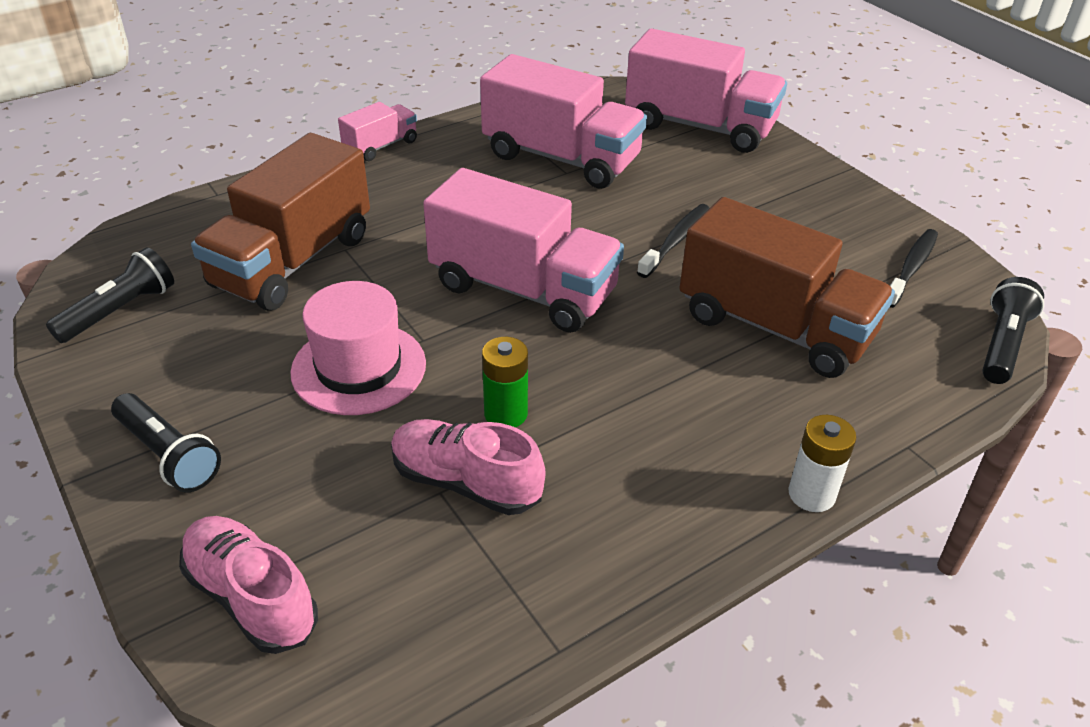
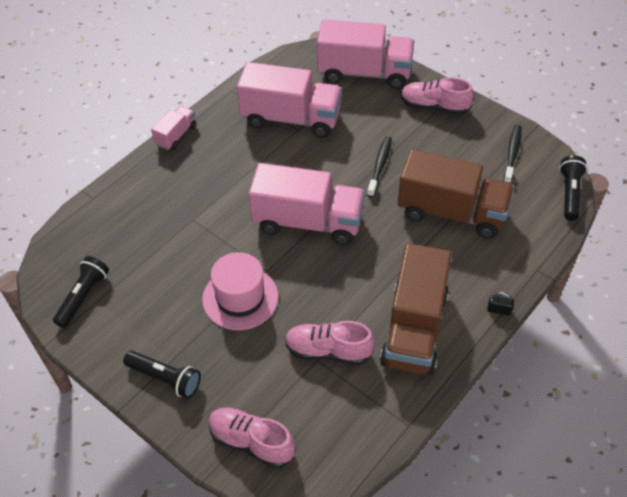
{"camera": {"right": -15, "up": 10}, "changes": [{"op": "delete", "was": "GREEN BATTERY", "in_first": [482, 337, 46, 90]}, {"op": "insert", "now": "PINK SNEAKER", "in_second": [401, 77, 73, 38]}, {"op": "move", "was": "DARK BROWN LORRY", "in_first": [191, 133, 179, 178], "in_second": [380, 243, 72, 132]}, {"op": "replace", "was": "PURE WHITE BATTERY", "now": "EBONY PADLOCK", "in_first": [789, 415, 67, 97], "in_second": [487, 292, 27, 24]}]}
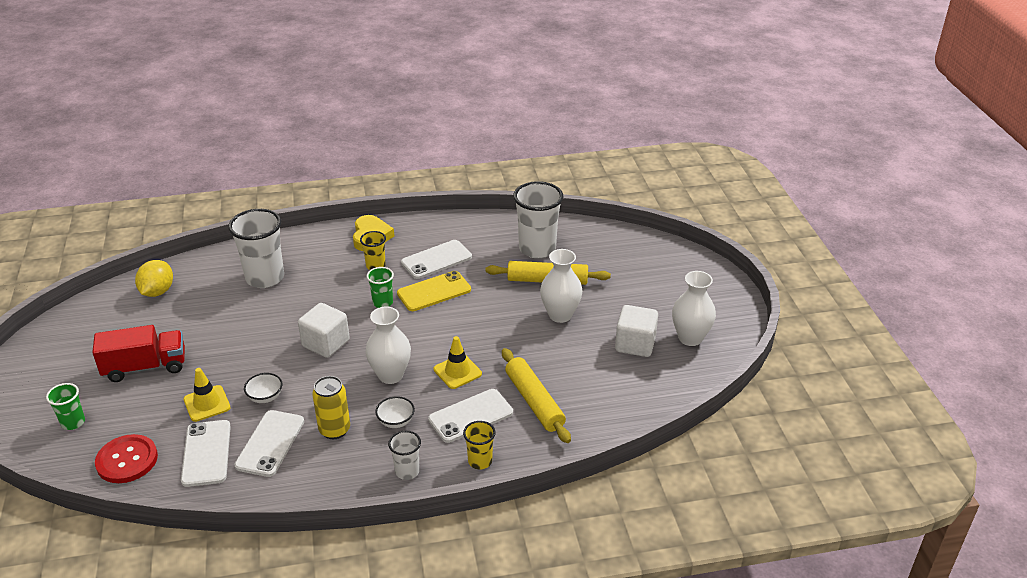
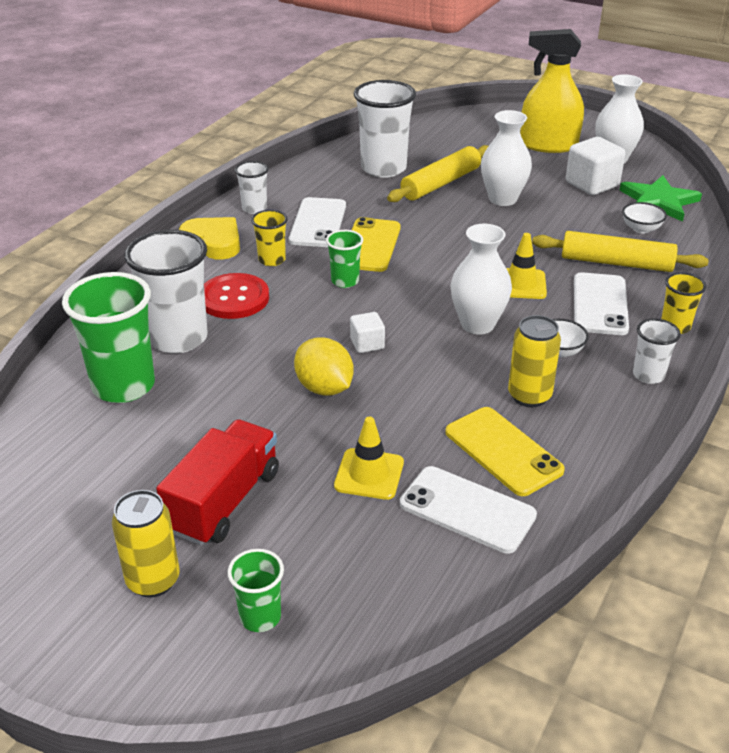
{"camera": {"right": -50, "up": 0}, "changes": [{"op": "insert", "now": "GREEN BEAKER", "in_second": [62, 272, 93, 131]}, {"op": "insert", "now": "BRIGHT YELLOW TIN", "in_second": [112, 490, 67, 108]}, {"op": "insert", "now": "PURE WHITE BEAKER", "in_second": [235, 161, 33, 53]}, {"op": "insert", "now": "BRIGHT YELLOW SPRAYER", "in_second": [520, 29, 64, 124]}, {"op": "insert", "now": "GREEN FIVE-POINTED STAR", "in_second": [619, 175, 83, 47]}, {"op": "move", "was": "CRIMSON SEWING BUTTON", "in_first": [95, 434, 63, 49], "in_second": [204, 273, 65, 46]}, {"op": "move", "was": "BRIGHT YELLOW CITRUS FRUIT", "in_first": [135, 260, 38, 37], "in_second": [294, 337, 60, 59]}, {"op": "move", "was": "PURE WHITE SERVING BOWL", "in_first": [244, 373, 38, 30], "in_second": [622, 202, 45, 32]}, {"op": "recolor", "was": "PURE WHITE MOBILE PHONE", "now": "BRIGHT YELLOW MOBILE PHONE", "in_first": [234, 410, 70, 67], "in_second": [445, 407, 120, 89]}, {"op": "resize", "was": "PURE WHITE SOLID CUBE", "in_first": [298, 303, 52, 55], "in_second": [350, 312, 35, 41], "ratio": 0.56}]}
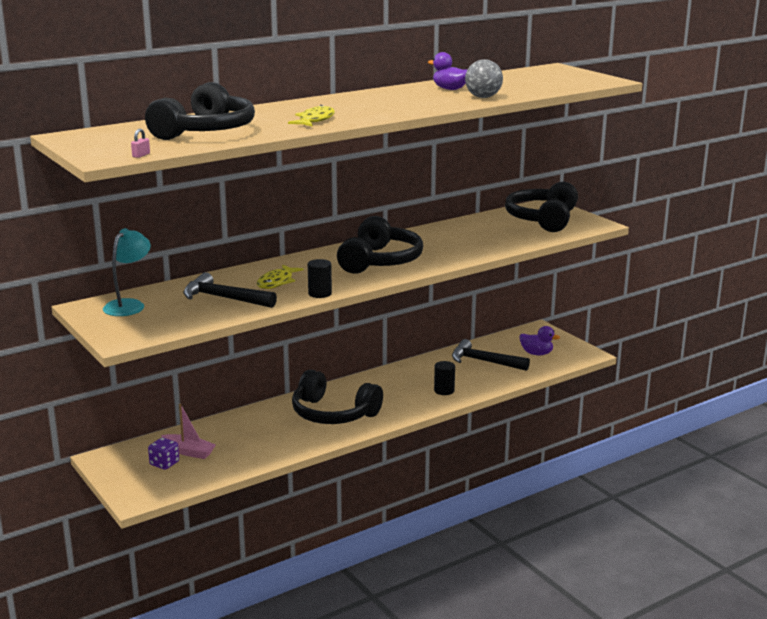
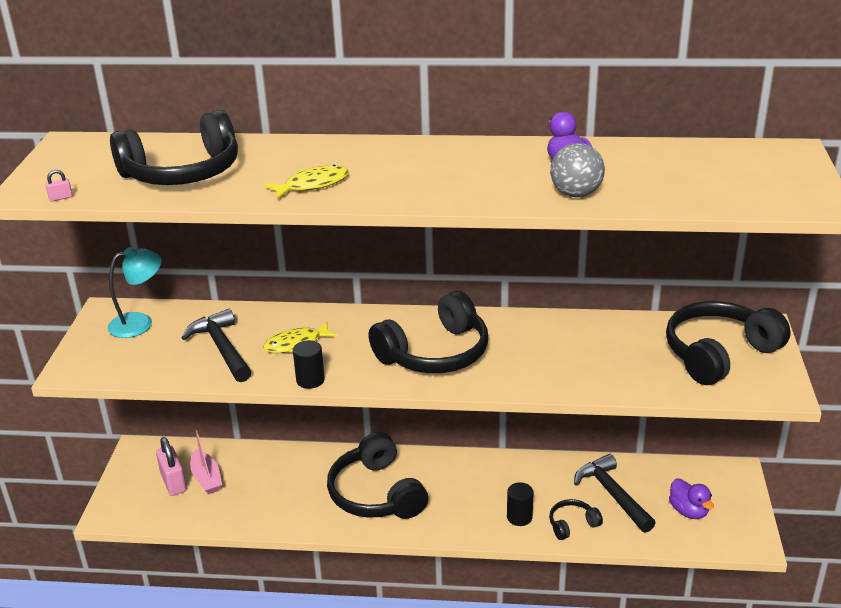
{"camera": {"right": 40, "up": 10}, "changes": [{"op": "insert", "now": "EBONY OVER-EAR HEADPHONES", "in_second": [549, 499, 54, 41]}, {"op": "replace", "was": "ROYAL PURPLE GAME DIE", "now": "PINK PADLOCK", "in_first": [148, 438, 31, 32], "in_second": [156, 437, 31, 59]}]}
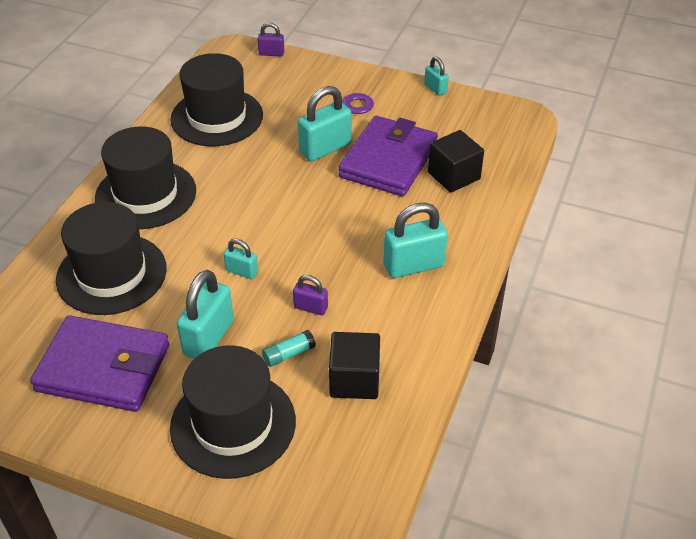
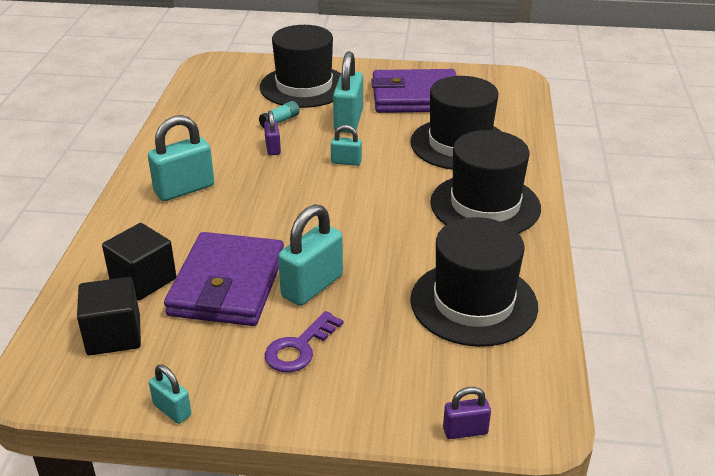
{"camera": {"right": 165, "up": -10}, "changes": [{"op": "move", "was": "EBONY SOLID CUBE", "in_first": [329, 332, 51, 67], "in_second": [77, 277, 64, 78]}, {"op": "rotate", "was": "ROYAL PURPLE PADLOCK", "in_first": [293, 275, 35, 40], "in_second": [264, 111, 17, 44], "clockwise": 75}]}
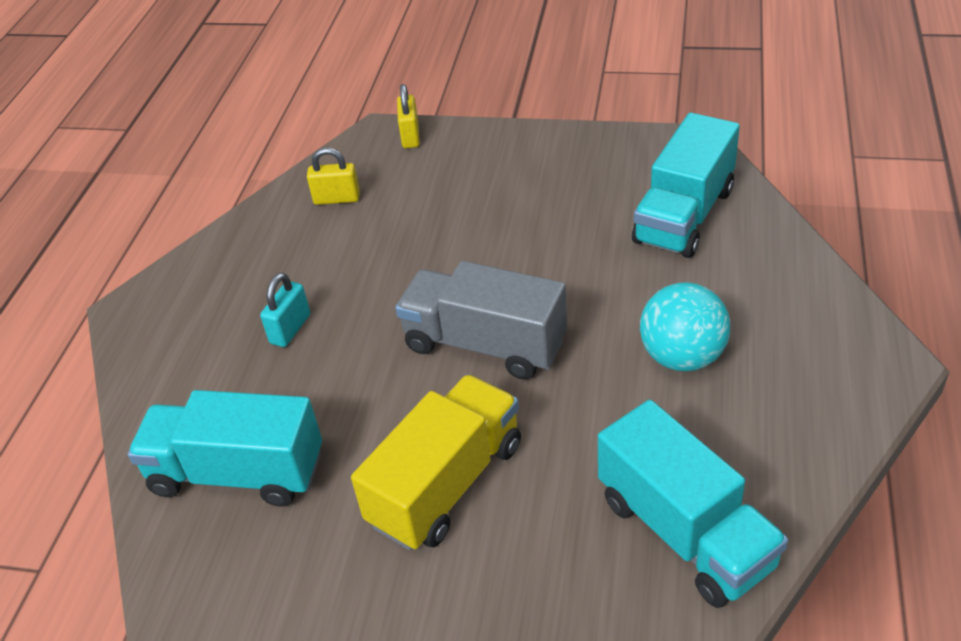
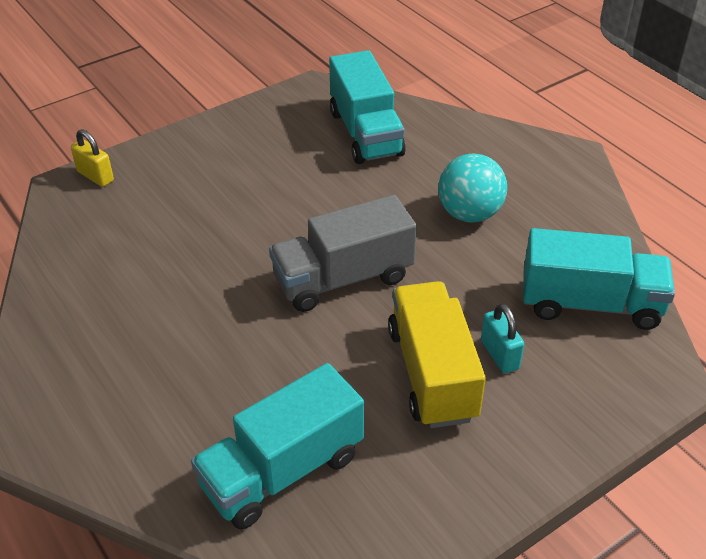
{"camera": {"right": -50, "up": 0}, "changes": [{"op": "delete", "was": "BRIGHT YELLOW PADLOCK", "in_first": [307, 148, 53, 57]}, {"op": "move", "was": "AQUA PADLOCK", "in_first": [260, 273, 50, 74], "in_second": [481, 303, 43, 70]}]}
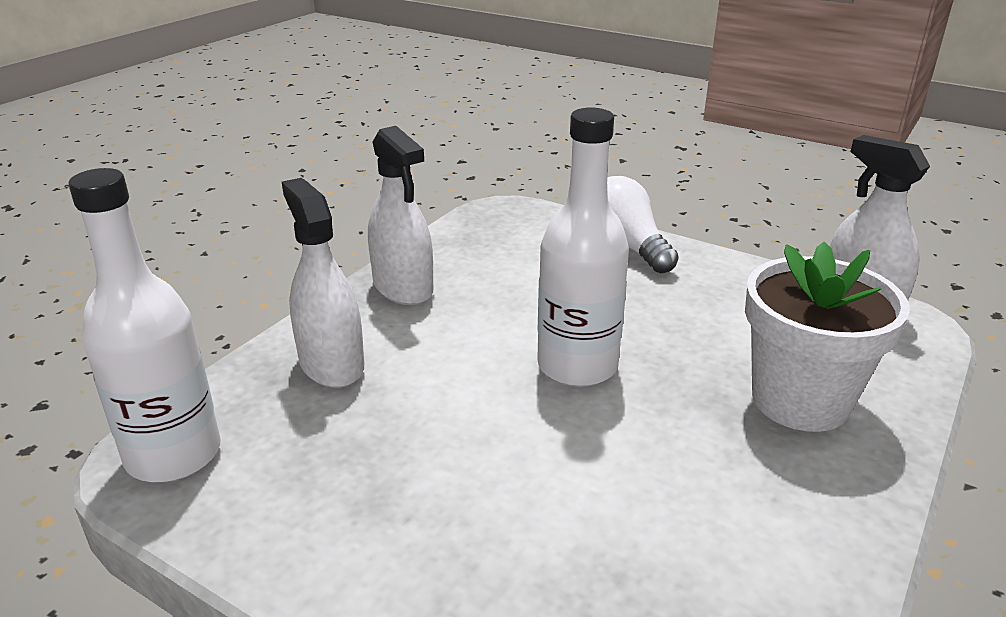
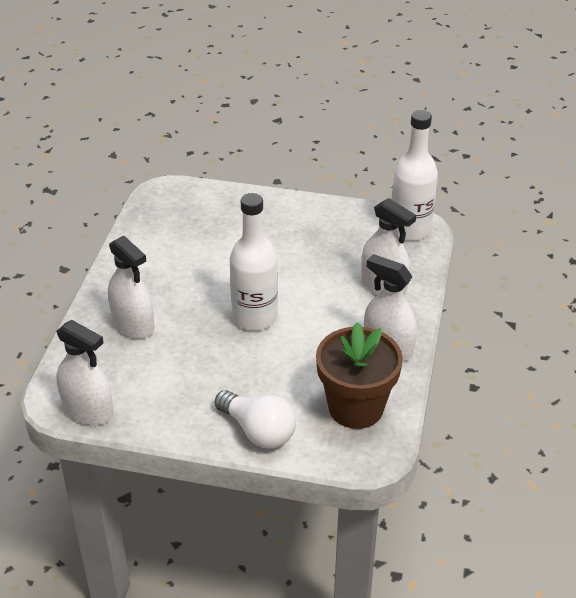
{"camera": {"right": 160, "up": 10}, "changes": [{"op": "insert", "now": "DARK BROWN POTTED PLANT", "in_second": [316, 322, 87, 107]}, {"op": "replace", "was": "PURE WHITE POTTED PLANT", "now": "PURE WHITE SPRAYER", "in_first": [745, 242, 165, 190], "in_second": [108, 235, 47, 104]}]}
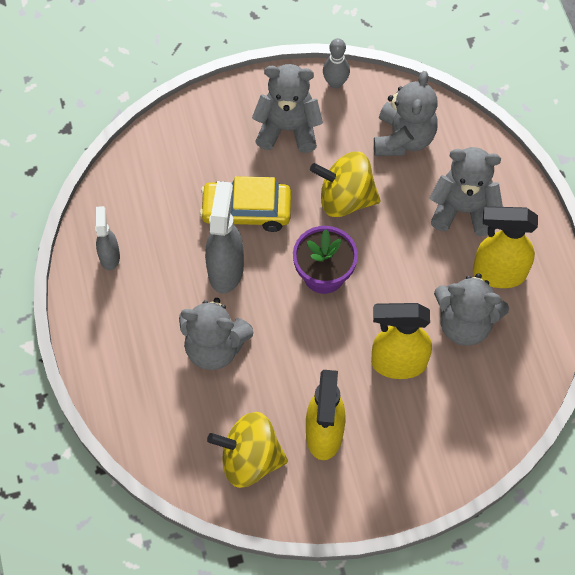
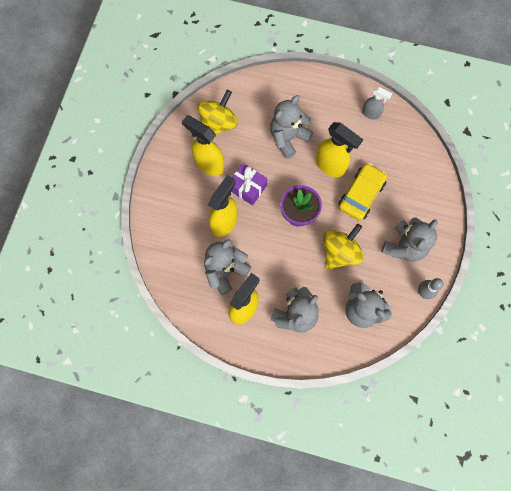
{"camera": {"right": 120, "up": 10}, "changes": [{"op": "insert", "now": "ROYAL PURPLE PRESENT", "in_second": [231, 163, 36, 42]}, {"op": "recolor", "was": "GREY SPRAYER", "now": "BRIGHT YELLOW SPRAYER", "in_first": [205, 181, 39, 112], "in_second": [316, 122, 47, 55]}]}
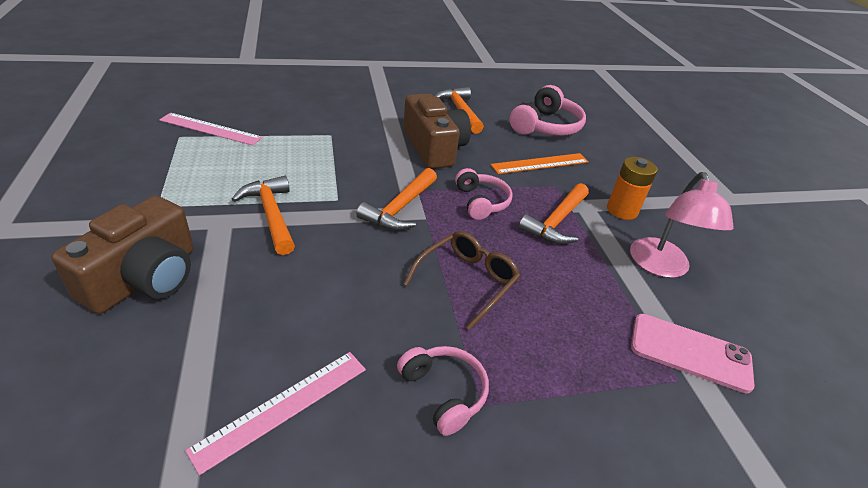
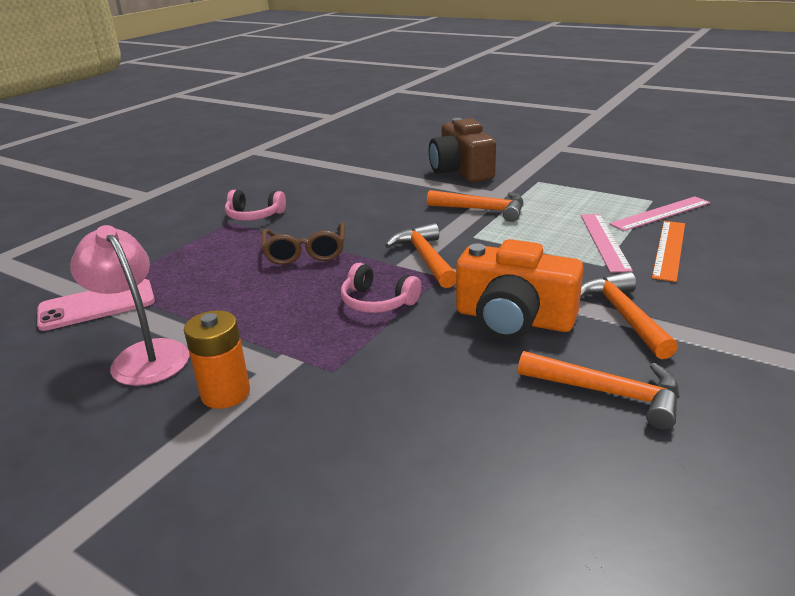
{"camera": {"right": 140, "up": -10}, "changes": [{"op": "delete", "was": "PINK OVER-EAR HEADPHONES", "in_first": [510, 85, 76, 51]}, {"op": "move", "was": "PINK RULER", "in_first": [185, 352, 181, 123], "in_second": [581, 214, 52, 59]}, {"op": "move", "was": "BRIGHT ORANGE RULER", "in_first": [491, 153, 98, 21], "in_second": [652, 221, 33, 61]}, {"op": "move", "was": "BRIGHT ORANGE HAMMER", "in_first": [518, 183, 71, 61], "in_second": [580, 271, 98, 88]}, {"op": "recolor", "was": "DARK BROWN CAMERA", "now": "BRIGHT ORANGE CAMERA", "in_first": [403, 93, 68, 76], "in_second": [456, 239, 128, 101]}]}
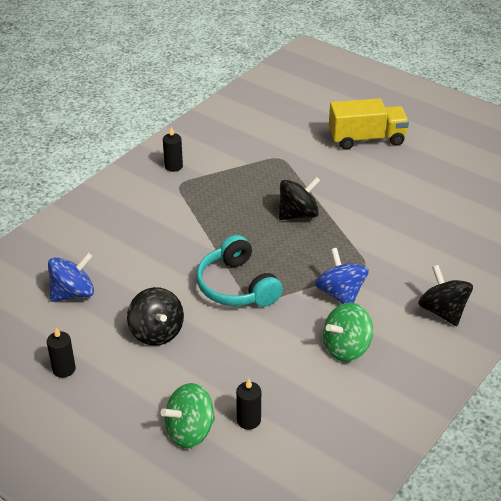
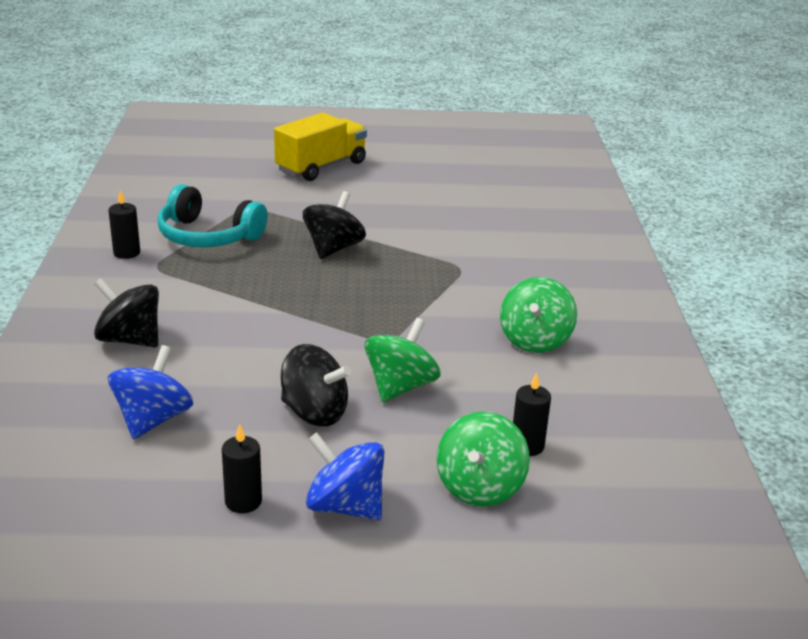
{"camera": {"right": -40, "up": -10}, "changes": [{"op": "insert", "now": "GREEN WHIRLIGIG", "in_second": [365, 318, 76, 84]}, {"op": "move", "was": "AQUA OVER-EAR HEADPHONES", "in_first": [196, 235, 87, 72], "in_second": [158, 184, 110, 63]}, {"op": "move", "was": "ROYAL BLUE WHIRLIGIG", "in_first": [315, 248, 54, 56], "in_second": [306, 432, 78, 88]}, {"op": "move", "was": "EBONY WHIRLIGIG", "in_first": [418, 265, 55, 61], "in_second": [94, 278, 65, 69]}]}
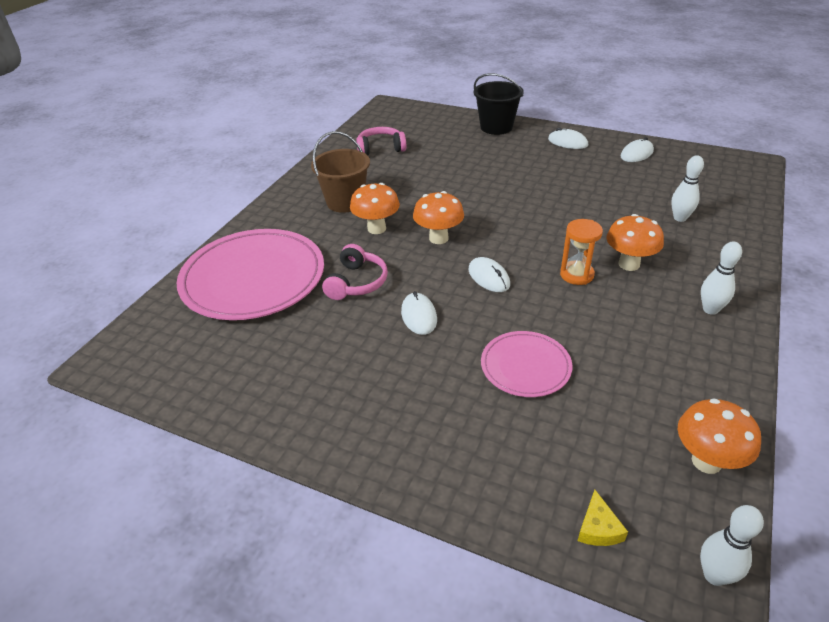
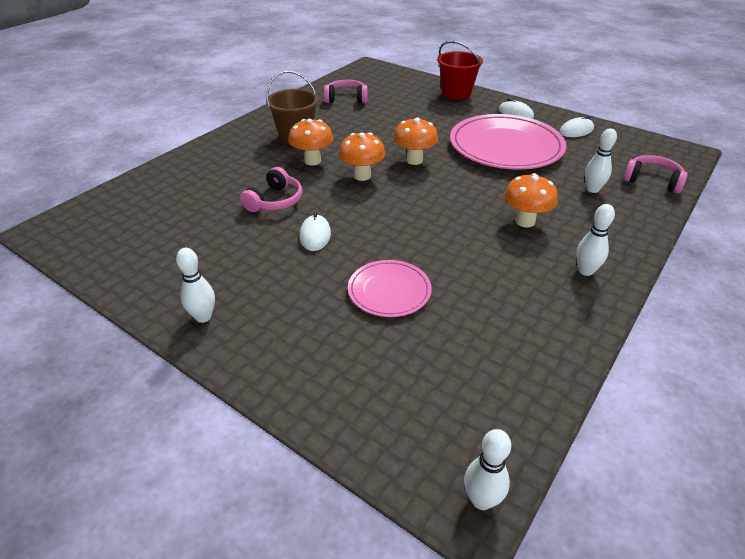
{"camera": {"right": 10, "up": 0}, "changes": [{"op": "delete", "was": "PURE WHITE PC MOUSE", "in_first": [469, 257, 41, 35]}, {"op": "delete", "was": "BRIGHT ORANGE HOURGLASS", "in_first": [560, 219, 43, 66]}, {"op": "delete", "was": "BRIGHT YELLOW PIECE OF CHEESE", "in_first": [578, 490, 50, 56]}, {"op": "insert", "now": "PURE WHITE SKITTLE", "in_second": [176, 248, 39, 75]}, {"op": "insert", "now": "PINK OVER-EAR HEADPHONES", "in_second": [623, 155, 65, 39]}, {"op": "move", "was": "PINK FLAT DISH", "in_first": [176, 229, 148, 91], "in_second": [450, 114, 116, 56]}, {"op": "move", "was": "BRIGHT ORANGE FUNGUS", "in_first": [678, 398, 83, 76], "in_second": [393, 117, 45, 48]}, {"op": "recolor", "was": "EBONY PAIL", "now": "CRIMSON PAIL", "in_first": [474, 73, 50, 62], "in_second": [437, 41, 46, 59]}]}
